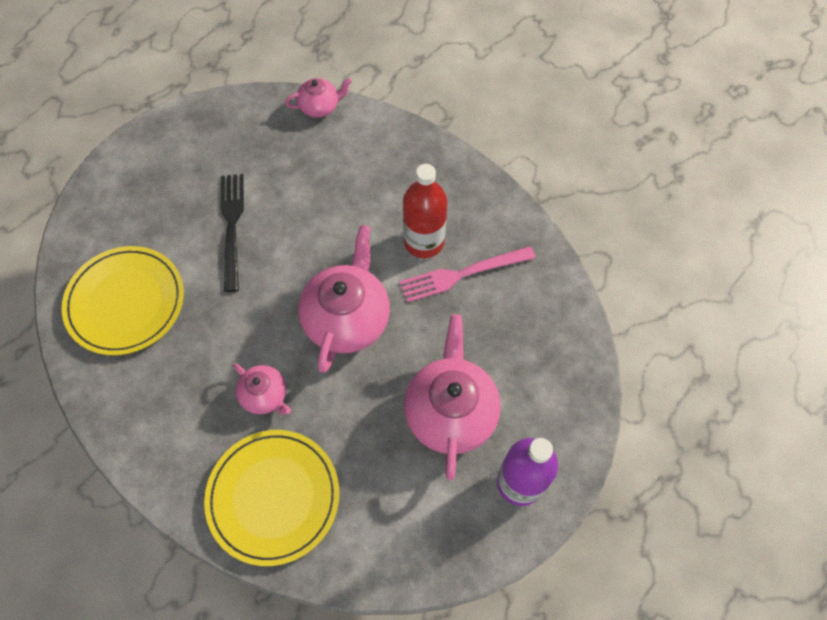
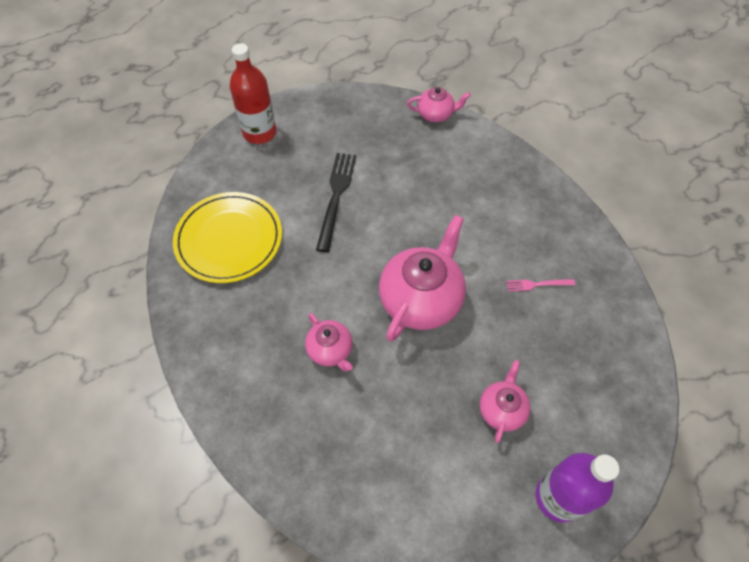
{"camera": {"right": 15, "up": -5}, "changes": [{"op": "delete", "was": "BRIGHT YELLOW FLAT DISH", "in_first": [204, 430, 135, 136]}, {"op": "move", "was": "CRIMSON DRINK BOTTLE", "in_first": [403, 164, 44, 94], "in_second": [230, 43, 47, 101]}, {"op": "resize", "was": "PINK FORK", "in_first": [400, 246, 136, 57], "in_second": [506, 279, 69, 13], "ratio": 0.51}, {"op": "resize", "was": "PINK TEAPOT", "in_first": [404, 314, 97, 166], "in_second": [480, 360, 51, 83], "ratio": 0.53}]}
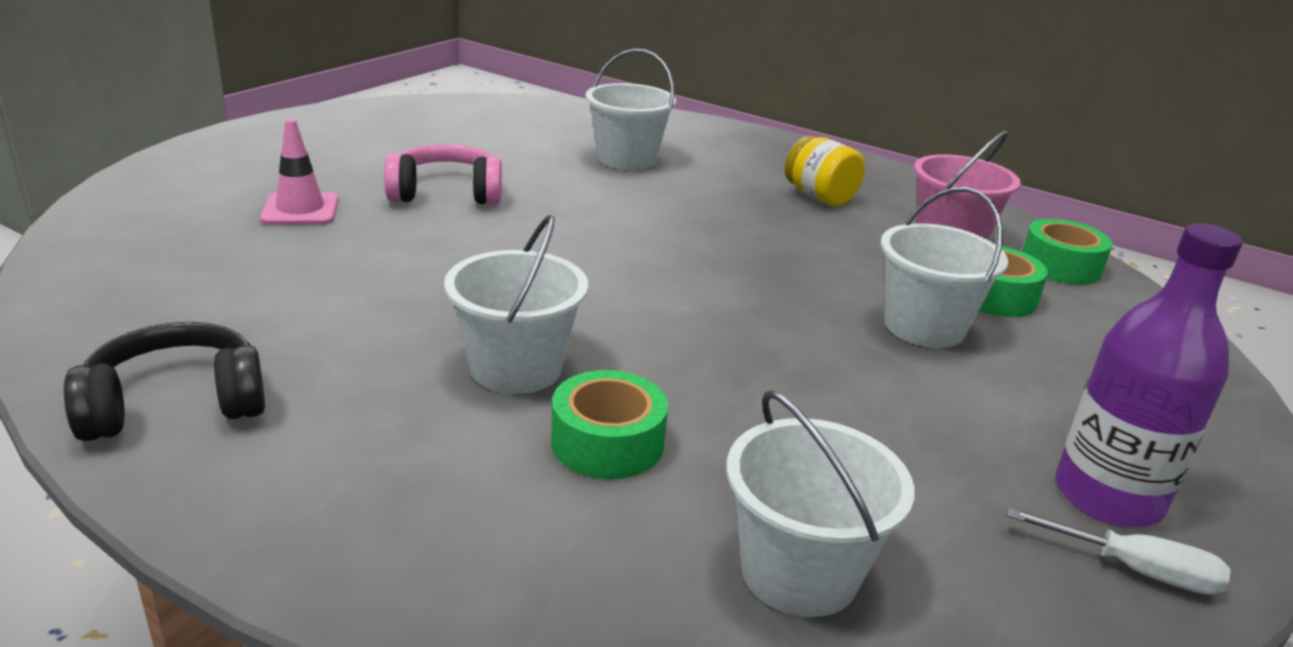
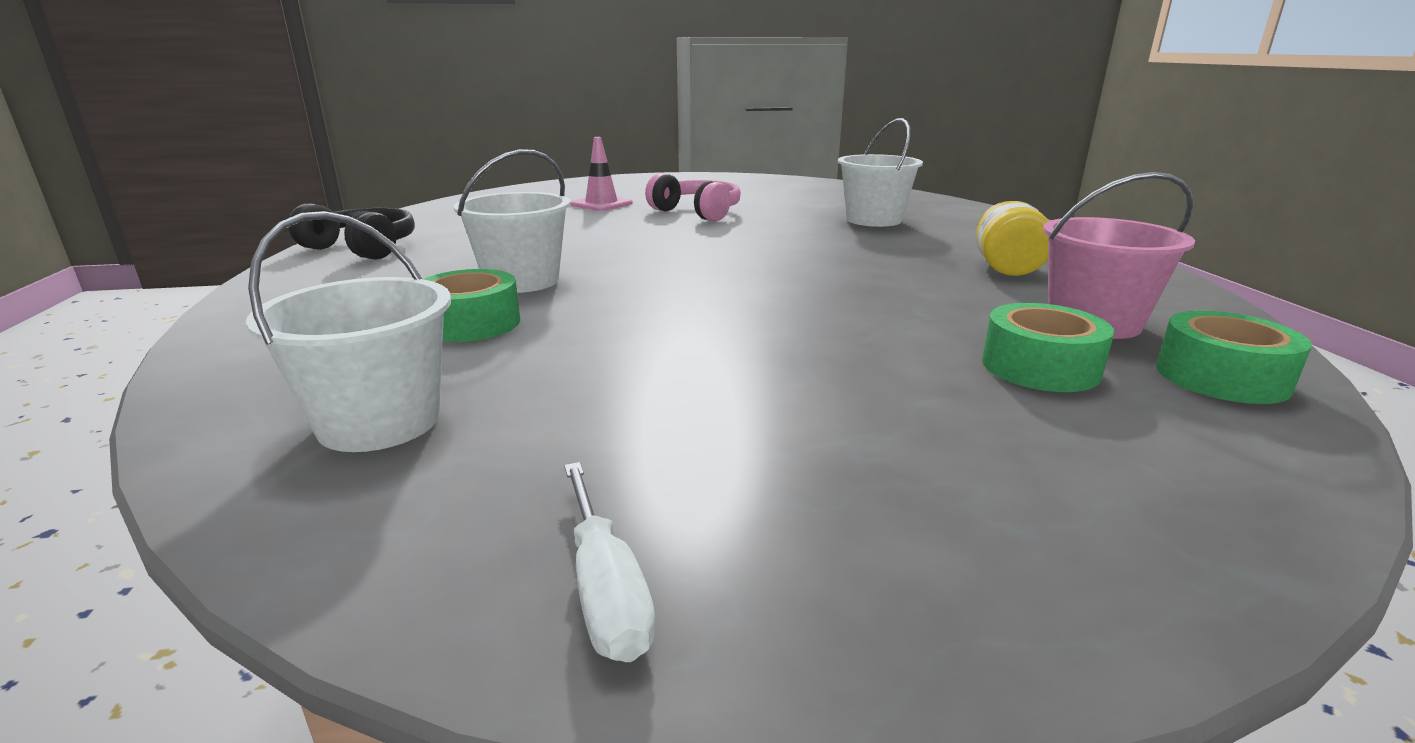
{"camera": {"right": 50, "up": -5}, "changes": [{"op": "delete", "was": "PURE WHITE PAIL", "in_first": [880, 187, 128, 161]}, {"op": "delete", "was": "ROYAL PURPLE DRINK BOTTLE", "in_first": [1055, 223, 188, 305]}]}
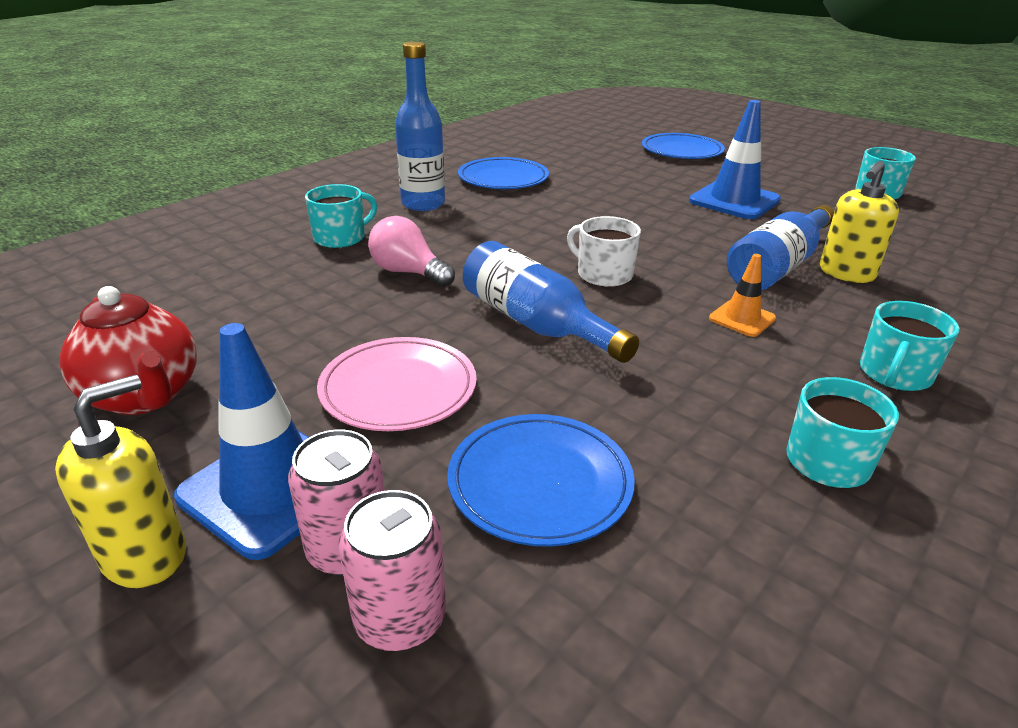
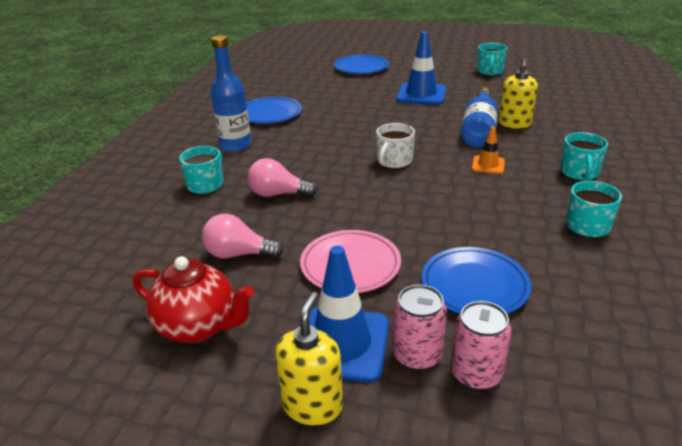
{"camera": {"right": -25, "up": 0}, "changes": [{"op": "delete", "was": "ROYAL BLUE DRINK BOTTLE", "in_first": [463, 241, 176, 122]}, {"op": "insert", "now": "PINK BULB", "in_second": [202, 214, 81, 45]}, {"op": "rotate", "was": "PURE WHITE COFFEE MUG", "in_first": [567, 216, 74, 71], "in_second": [376, 123, 39, 45], "clockwise": -75}]}
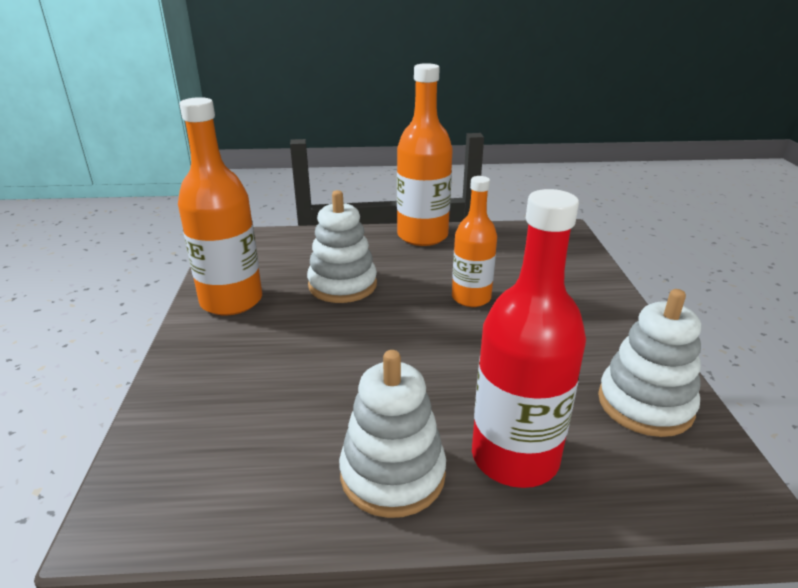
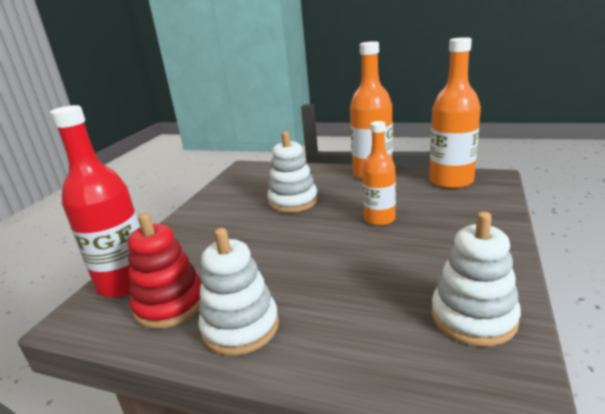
{"camera": {"right": 25, "up": -5}, "changes": [{"op": "insert", "now": "CRIMSON STACKING RINGS", "in_second": [128, 213, 74, 116]}, {"op": "move", "was": "BRIGHT ORANGE DRINK BOTTLE", "in_first": [178, 97, 84, 218], "in_second": [429, 37, 52, 152]}, {"op": "move", "was": "CRIMSON DRINK BOTTLE", "in_first": [472, 189, 114, 299], "in_second": [50, 105, 90, 193]}]}
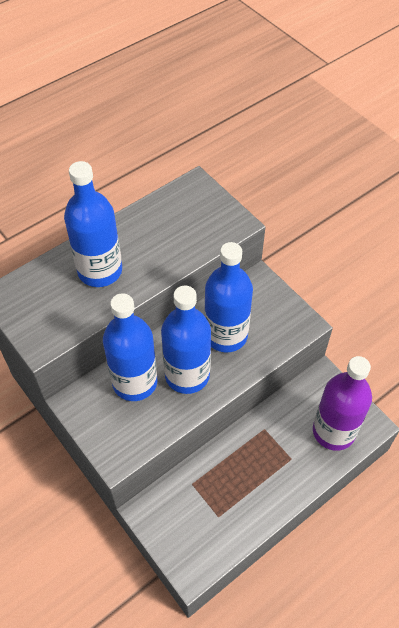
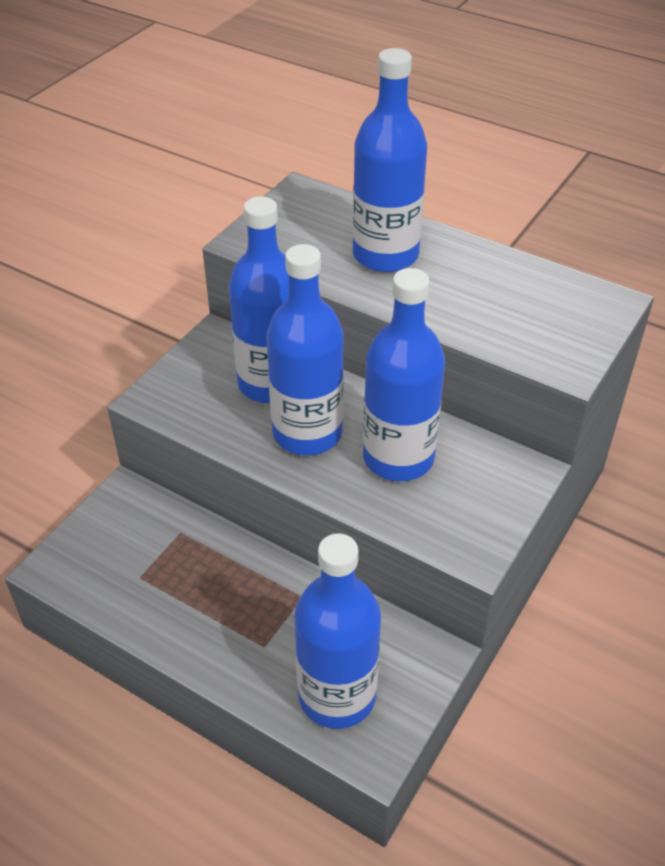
{"camera": {"right": 70, "up": -10}, "changes": [{"op": "recolor", "was": "ROYAL PURPLE DRINK BOTTLE", "now": "ROYAL BLUE DRINK BOTTLE", "in_first": [313, 356, 59, 95], "in_second": [294, 533, 87, 196]}]}
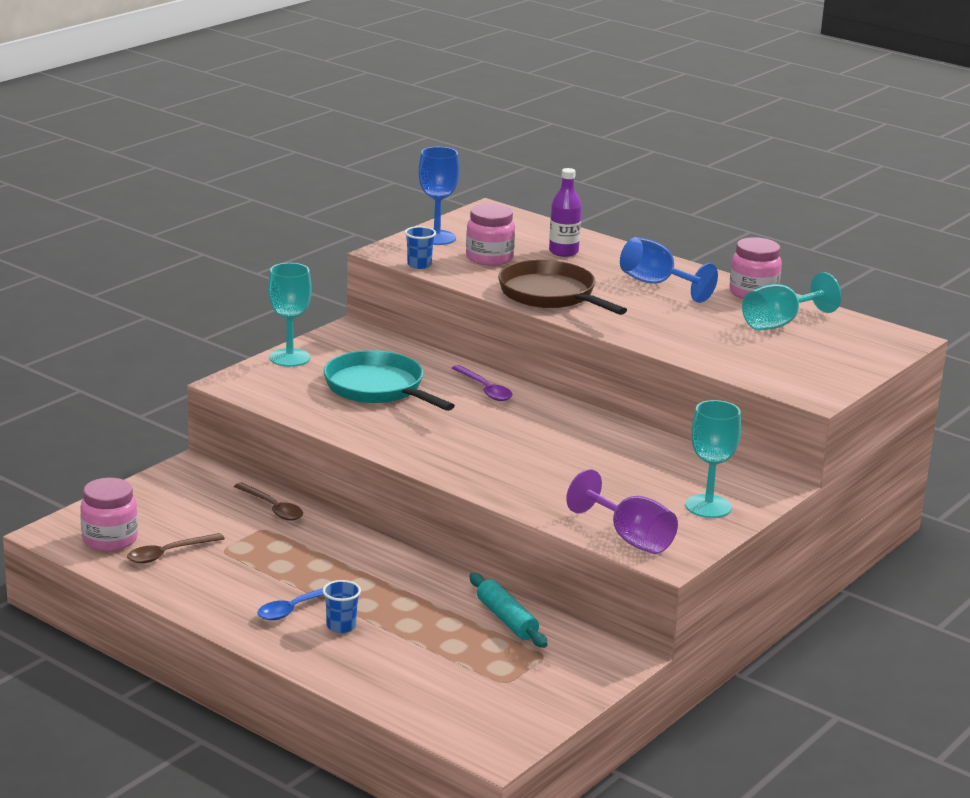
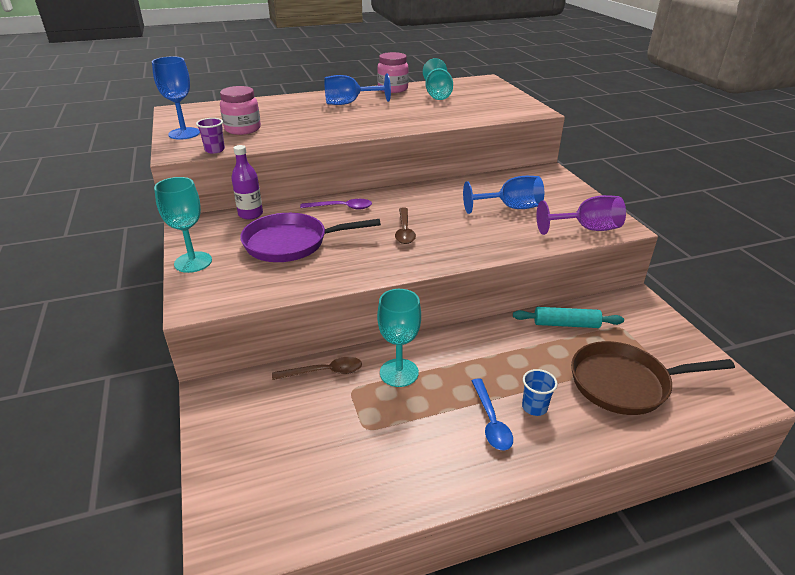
{"camera": {"right": -55, "up": 10}, "changes": [{"op": "delete", "was": "PINK JAR", "in_first": [80, 478, 58, 73]}, {"op": "insert", "now": "ROYAL BLUE CHALICE", "in_second": [463, 176, 81, 38]}, {"op": "move", "was": "DARK BROWN TABLESPOON", "in_first": [127, 533, 98, 30], "in_second": [395, 207, 21, 37]}, {"op": "move", "was": "DARK BROWN PAN", "in_first": [498, 260, 129, 55], "in_second": [571, 341, 164, 74]}, {"op": "move", "was": "ROYAL PURPLE DRINK BOTTLE", "in_first": [549, 168, 33, 89], "in_second": [231, 145, 32, 75]}, {"op": "move", "was": "AQUA CHALICE", "in_first": [685, 400, 56, 118], "in_second": [377, 289, 44, 98]}, {"op": "recolor", "was": "AQUA PAN", "now": "ROYAL PURPLE PAN", "in_first": [324, 350, 131, 61], "in_second": [240, 213, 141, 49]}, {"op": "recolor", "was": "ROYAL BLUE BEAKER", "now": "ROYAL PURPLE BEAKER", "in_first": [405, 226, 31, 43], "in_second": [196, 118, 29, 36]}]}
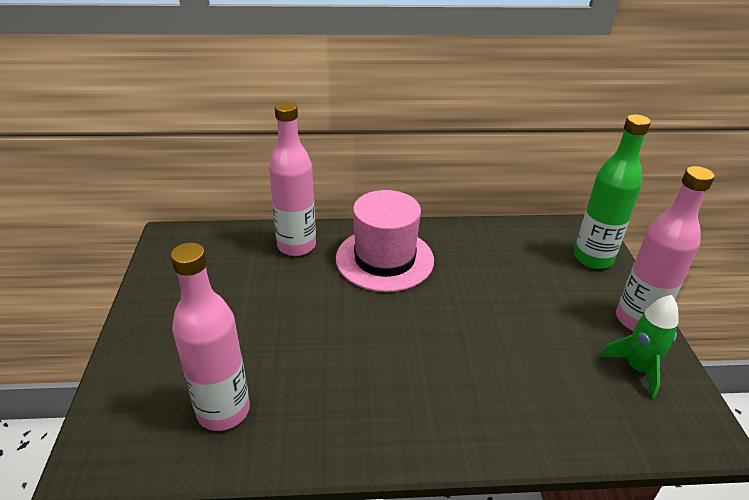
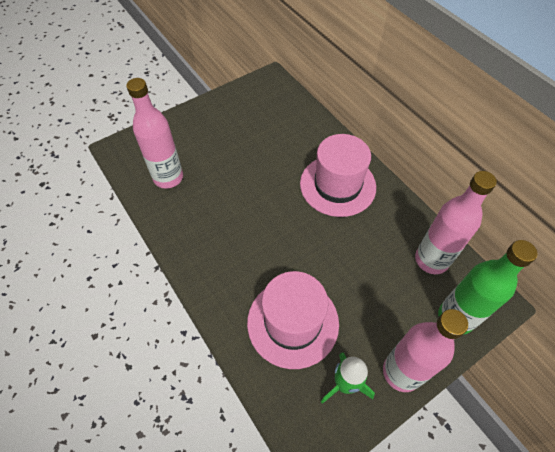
{"camera": {"right": 60, "up": 20}, "changes": [{"op": "insert", "now": "PINK HAT", "in_second": [247, 271, 92, 98]}, {"op": "move", "was": "PINK DRINK BOTTLE", "in_first": [269, 101, 47, 155], "in_second": [415, 171, 82, 103]}]}
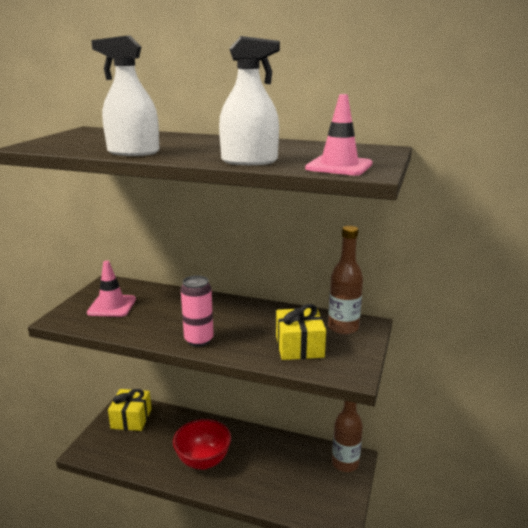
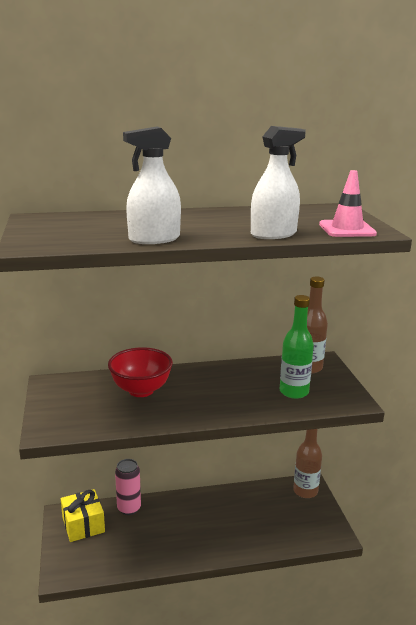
{"camera": {"right": -30, "up": 0}, "changes": [{"op": "delete", "was": "PINK SAFETY CONE", "in_first": [87, 261, 49, 56]}, {"op": "move", "was": "CRIMSON SERVING BOWL", "in_first": [173, 419, 58, 51], "in_second": [108, 347, 65, 50]}, {"op": "move", "was": "PINK TIN", "in_first": [181, 275, 33, 72], "in_second": [115, 459, 26, 56]}, {"op": "replace", "was": "BRIGHT YELLOW PRESENT", "now": "GREEN DRINK BOTTLE", "in_first": [276, 304, 50, 56], "in_second": [280, 295, 34, 104]}]}
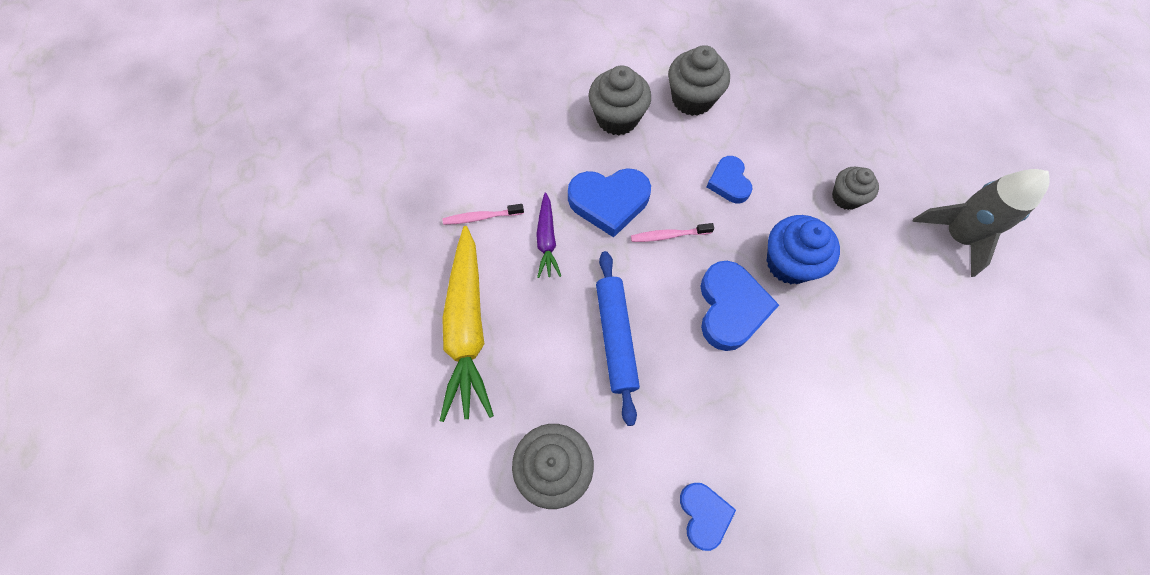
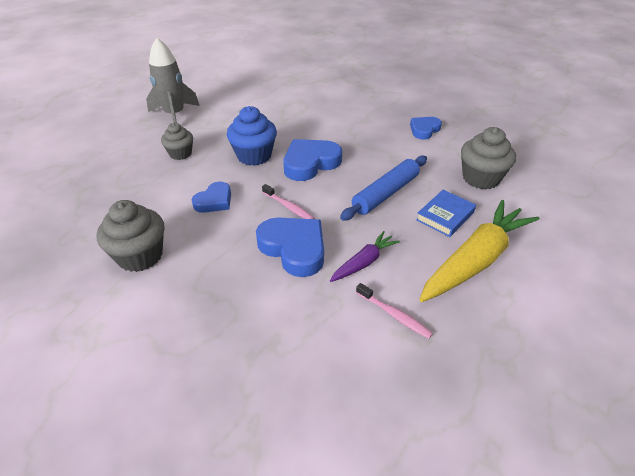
{"camera": {"right": -130, "up": -25}, "changes": [{"op": "delete", "was": "GREY CUPCAKE", "in_first": [588, 65, 63, 71]}, {"op": "insert", "now": "ROYAL BLUE HARDCOVER", "in_second": [416, 190, 60, 47]}]}
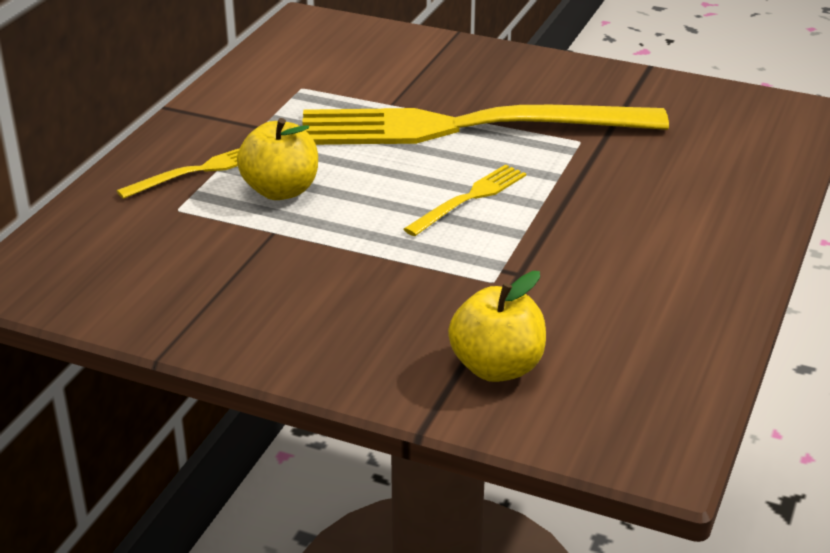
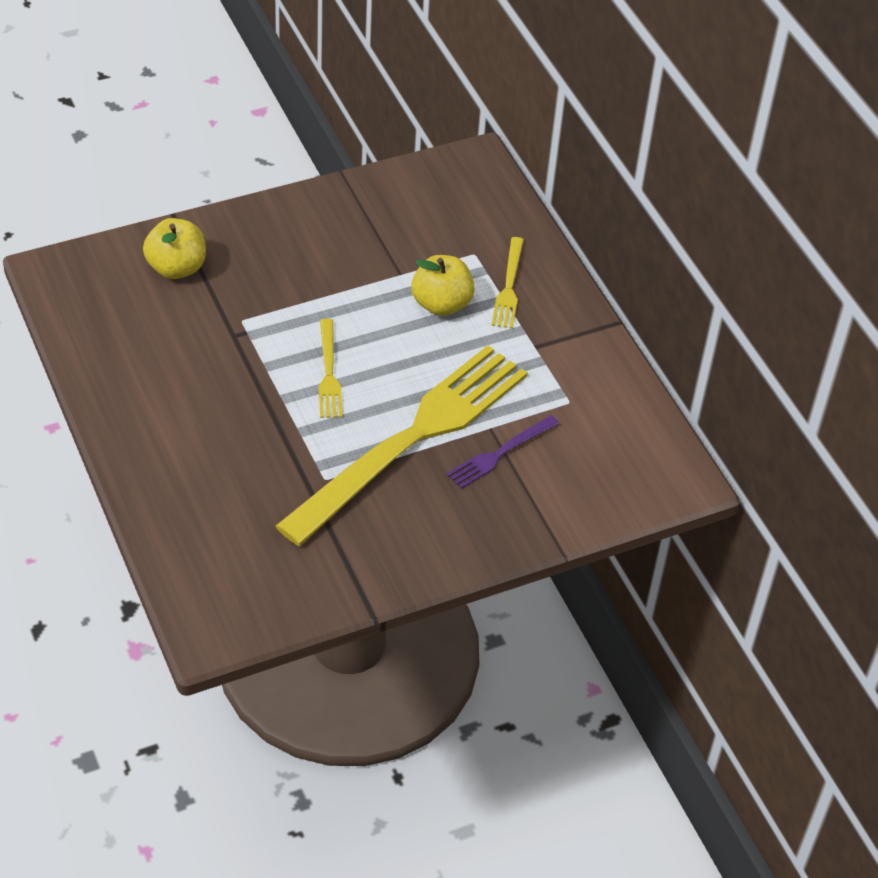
{"camera": {"right": 130, "up": 15}, "changes": [{"op": "insert", "now": "ROYAL PURPLE FORK", "in_second": [447, 415, 112, 74]}]}
